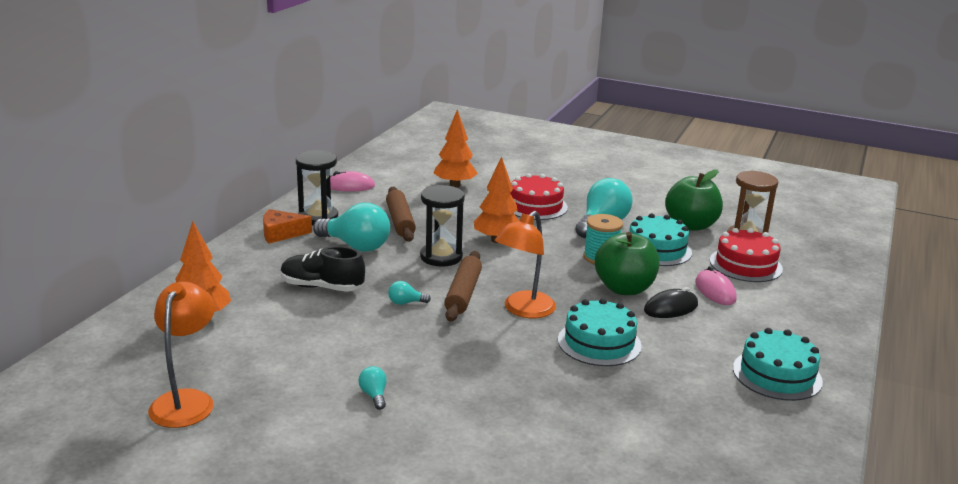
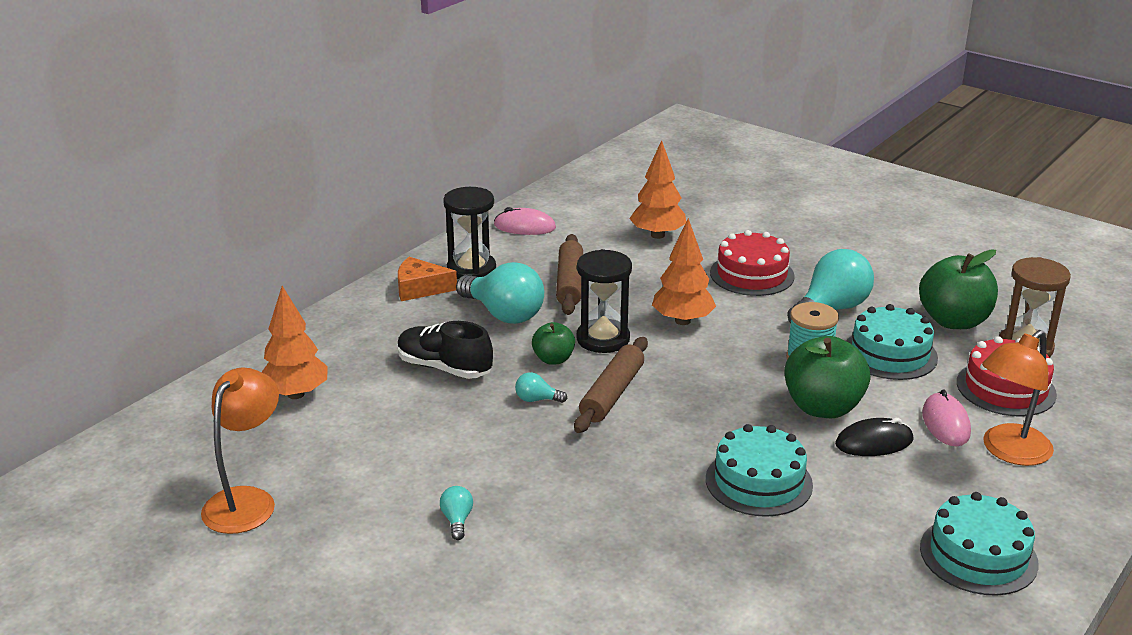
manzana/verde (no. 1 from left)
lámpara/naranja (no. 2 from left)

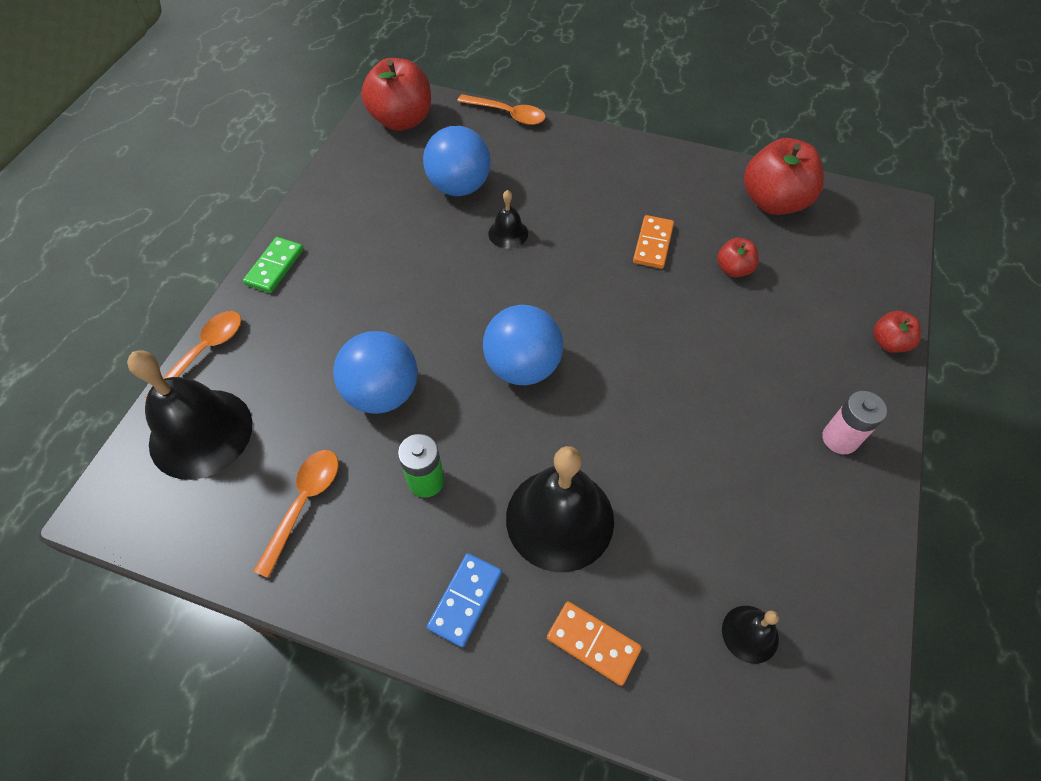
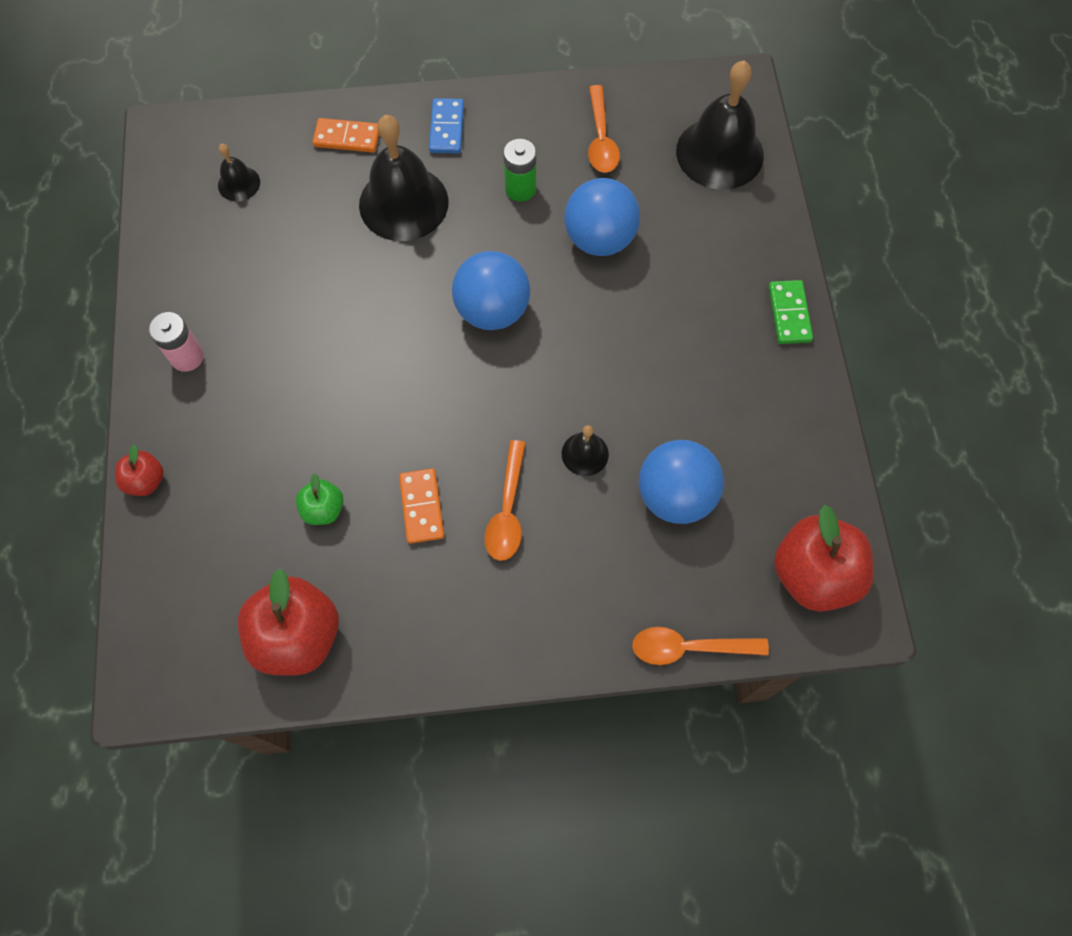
cuchara/naranja (no. 1 from left)
manzana/verde

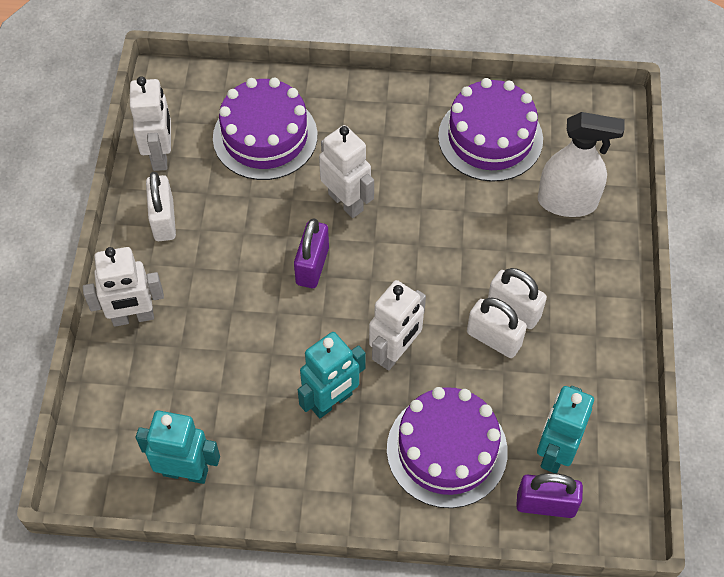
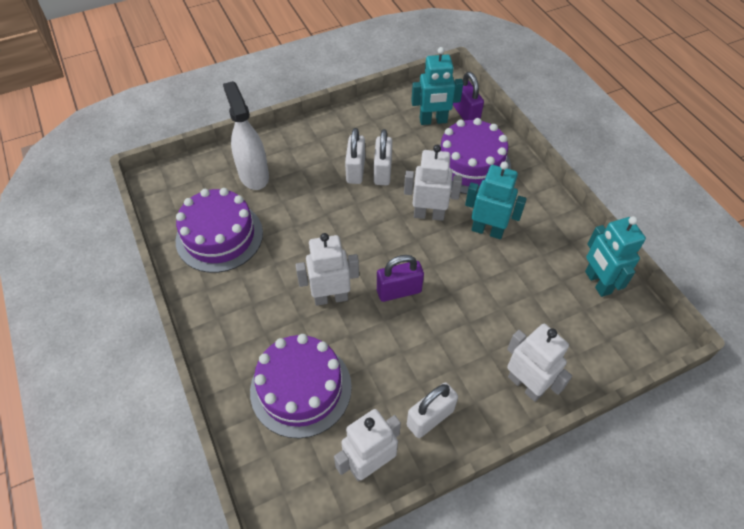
robot/blanco (no. 1 from left)

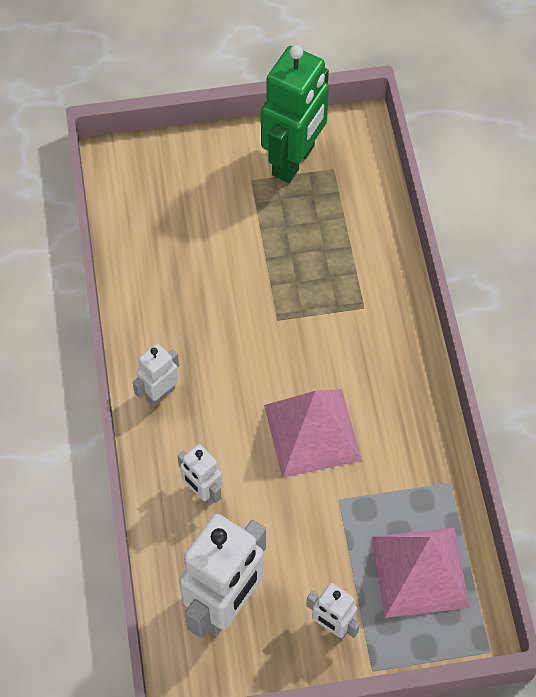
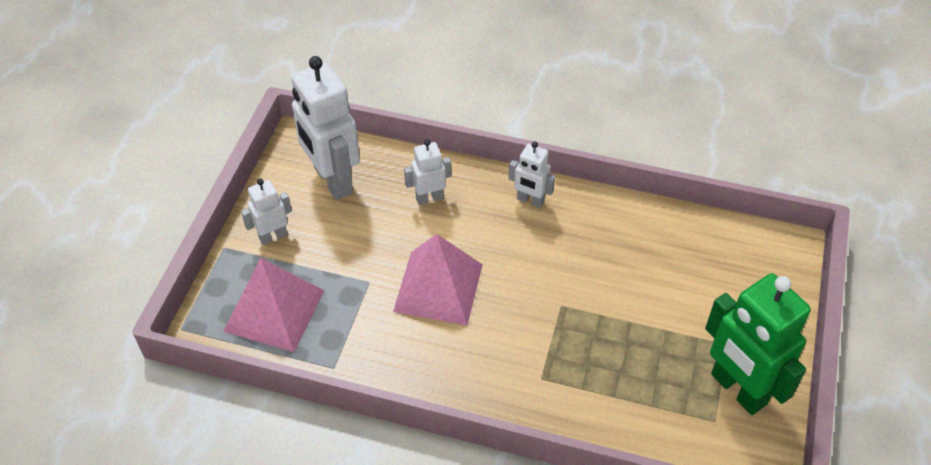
robot/blanco (no. 4 from left)

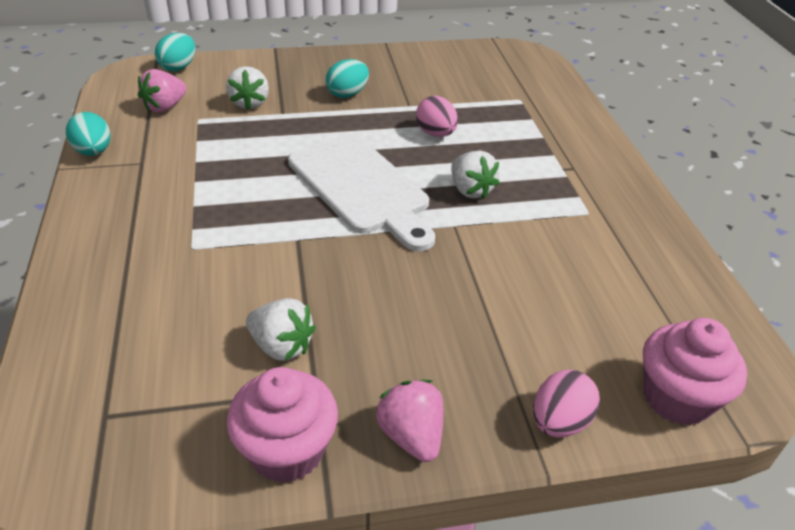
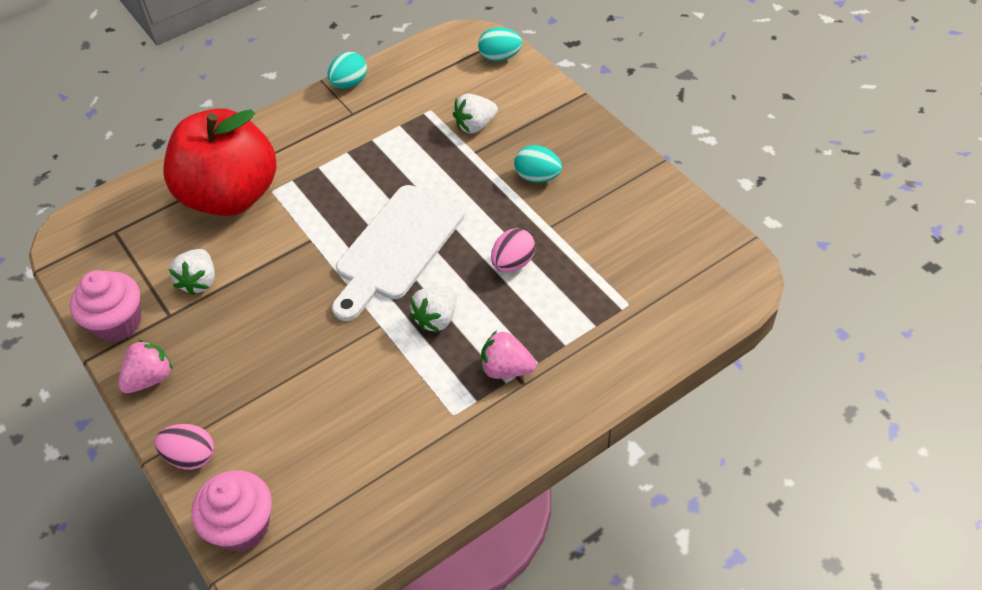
manzana/rojo
fresa/rosa (no. 2 from left)

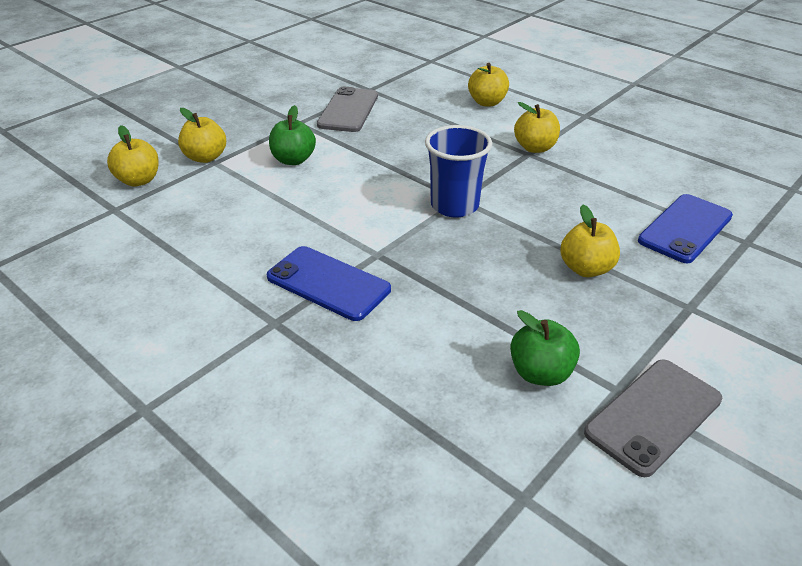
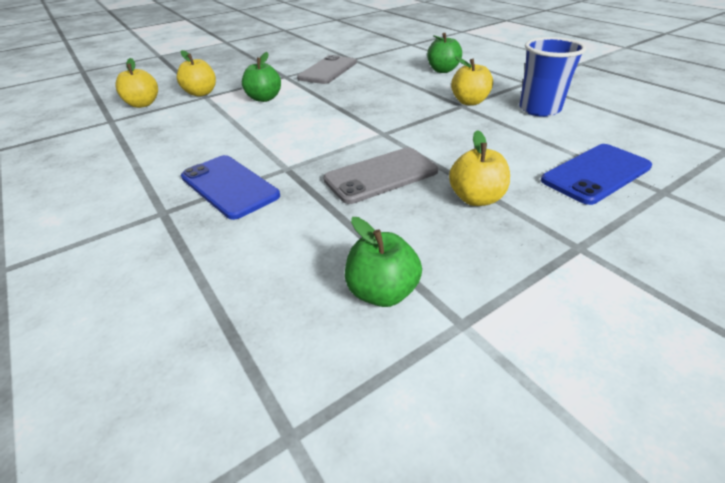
vaso/azul
móvil/gris (no. 2 from left)
manzana/verde (no. 3 from left)

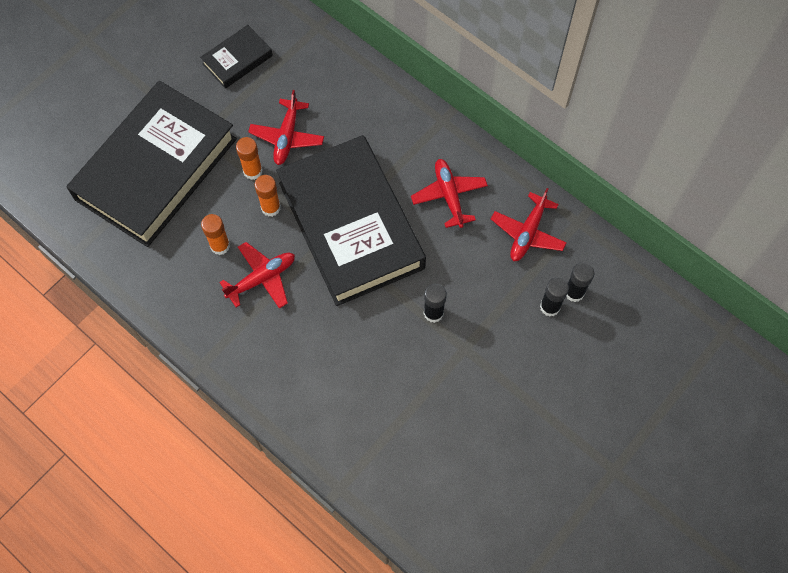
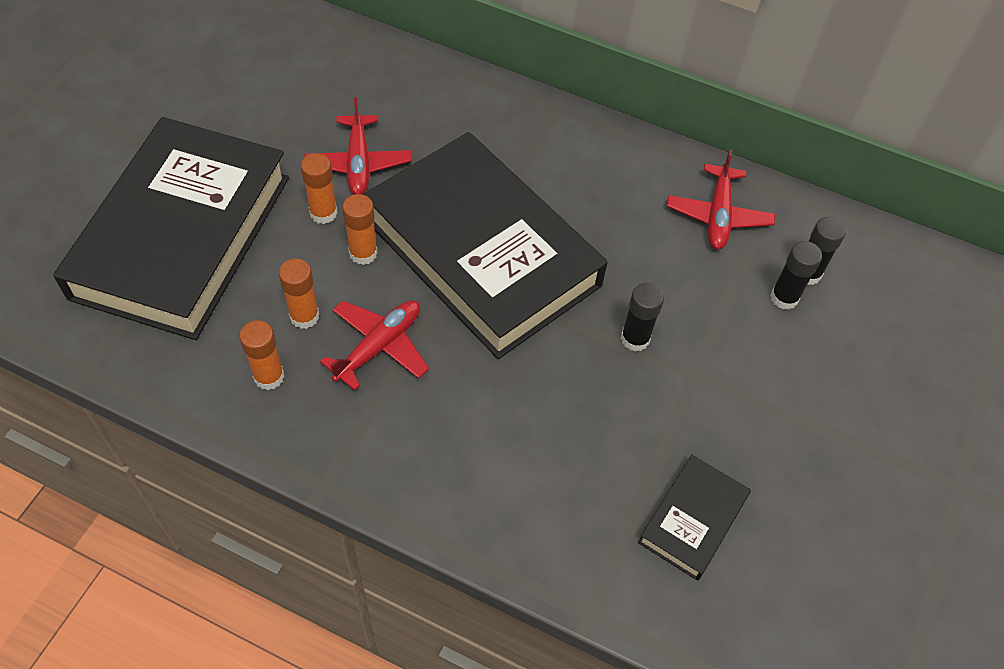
avión/rojo (no. 3 from left in the first image)
barra de pegamento/naranja (no. 1 from left)
libro/negro (no. 3 from left)

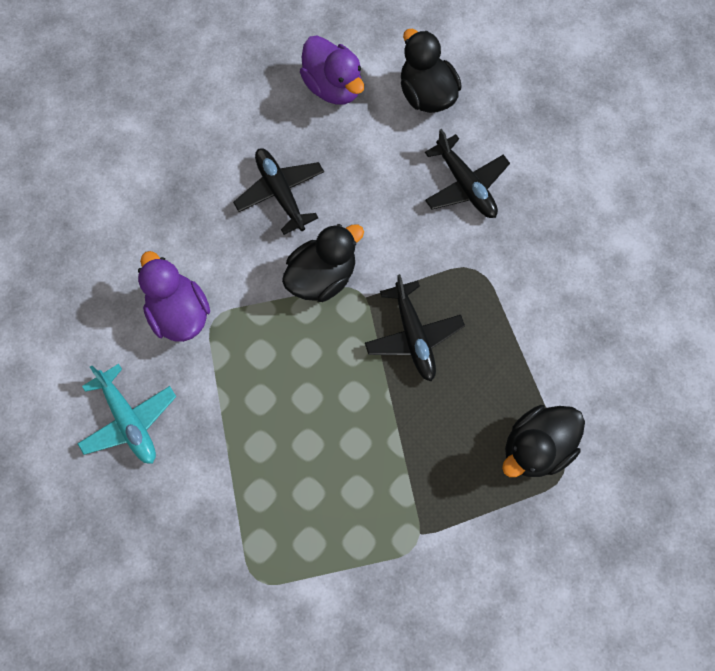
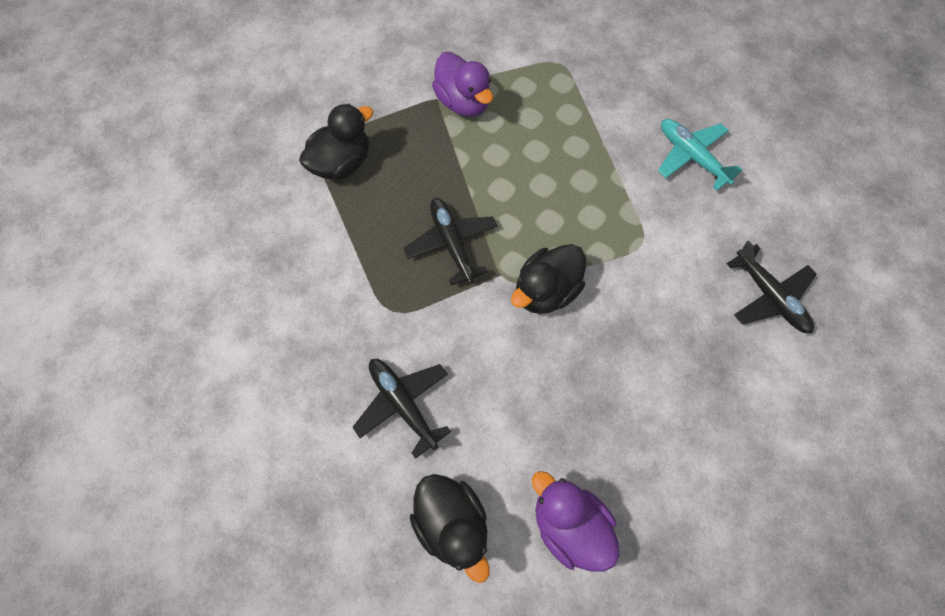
pato/morado (no. 1 from left)
avión/negro (no. 3 from left)

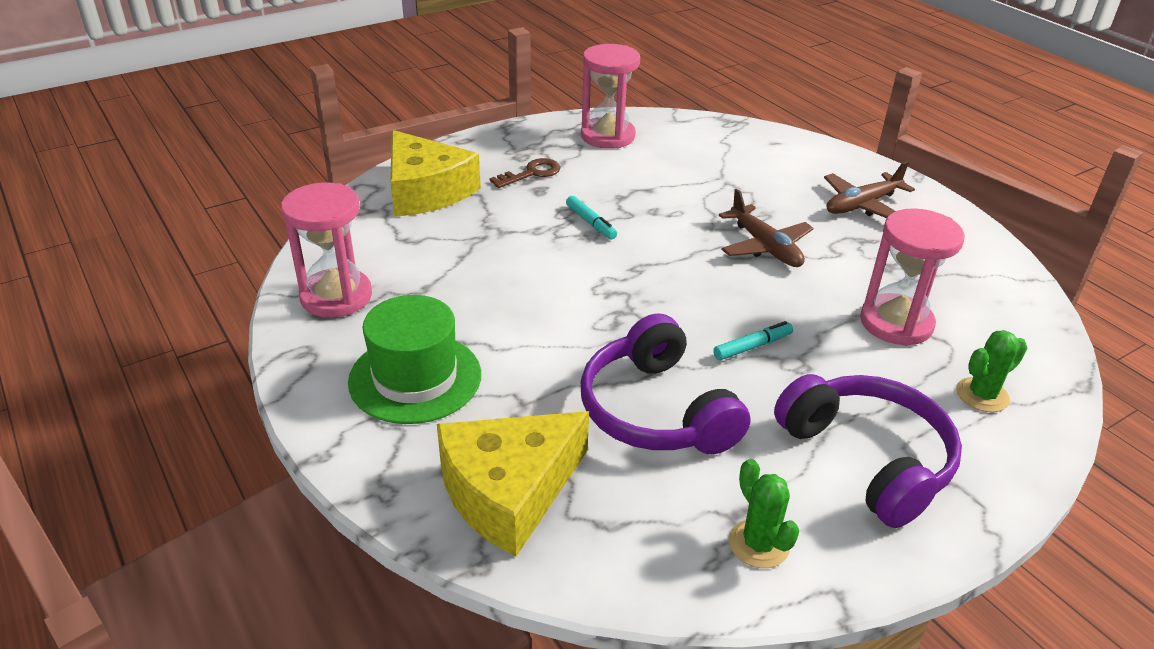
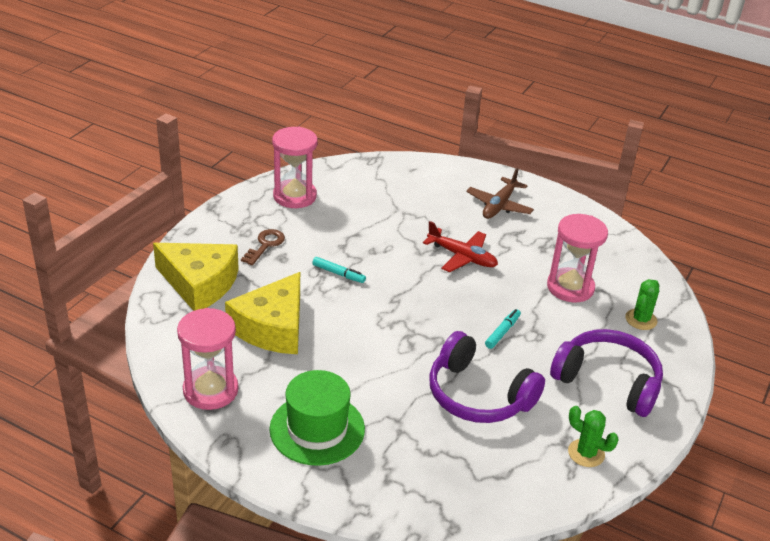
queso/amarillo (no. 2 from left)
avión/rojo

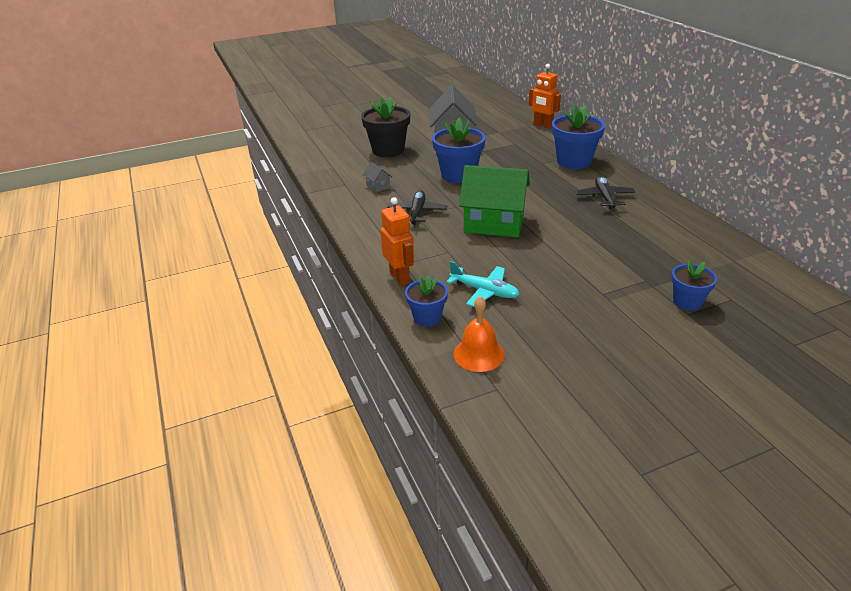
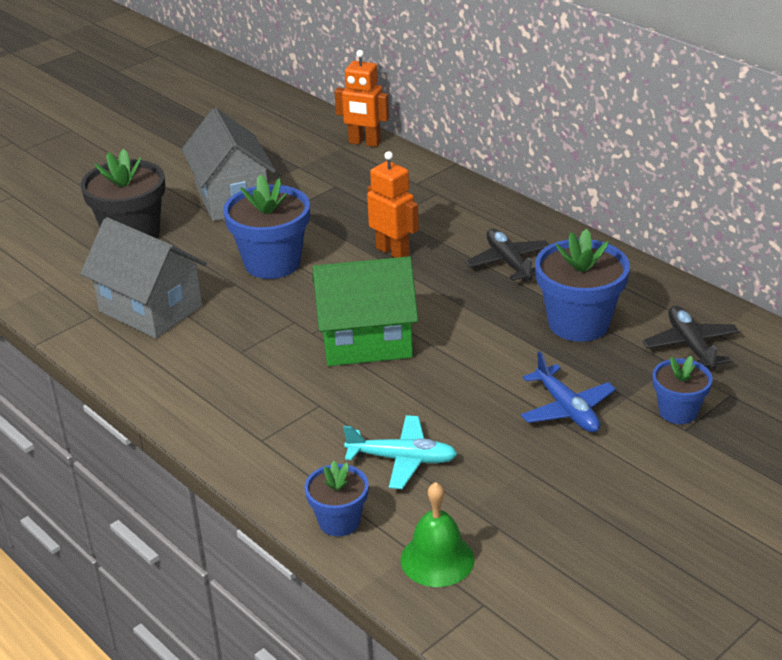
avión/azul
robot/naranja (no. 2 from left)
avión/negro (no. 2 from left)
maceta/azul (no. 3 from left)
campana/verde
casa/gris (no. 1 from left)

